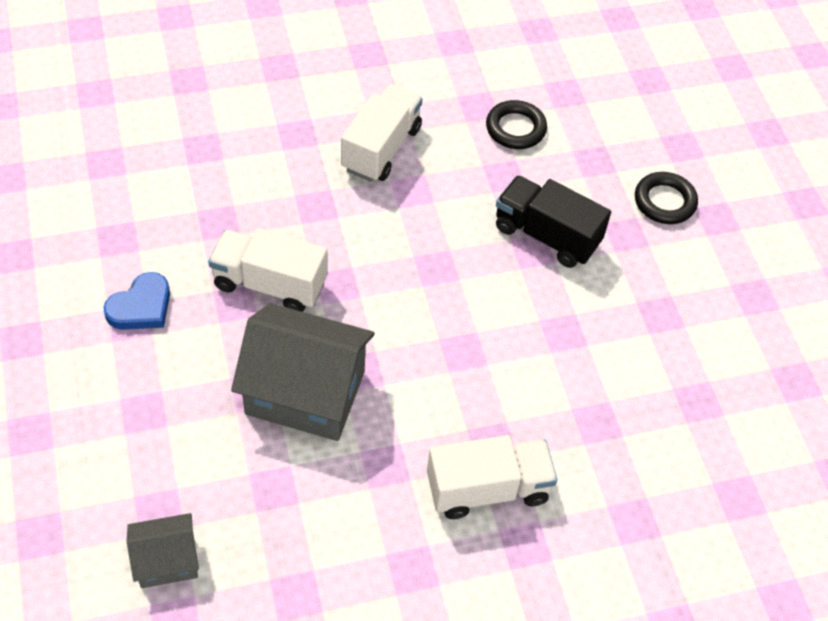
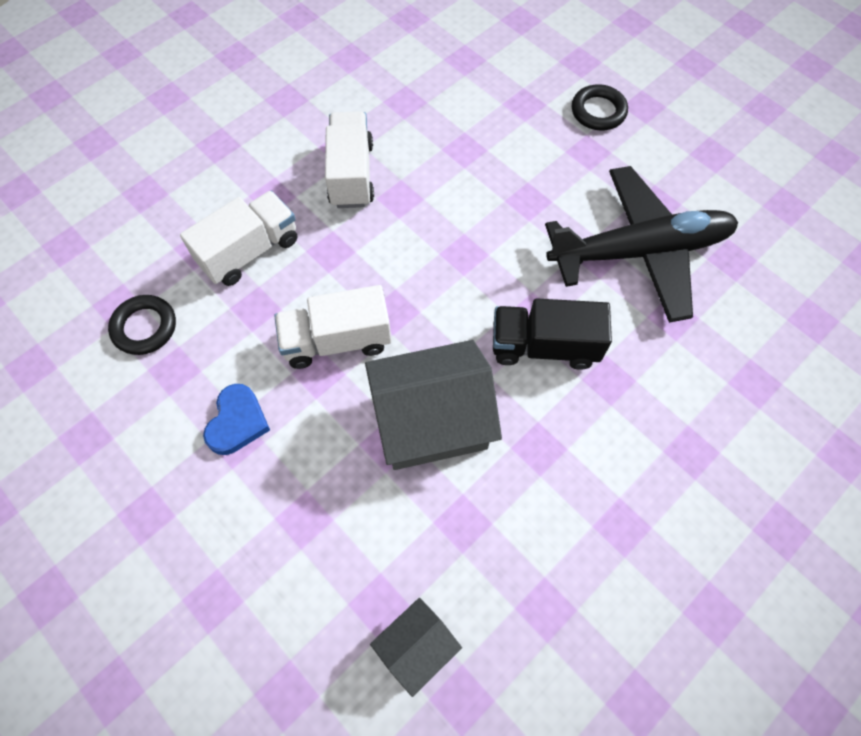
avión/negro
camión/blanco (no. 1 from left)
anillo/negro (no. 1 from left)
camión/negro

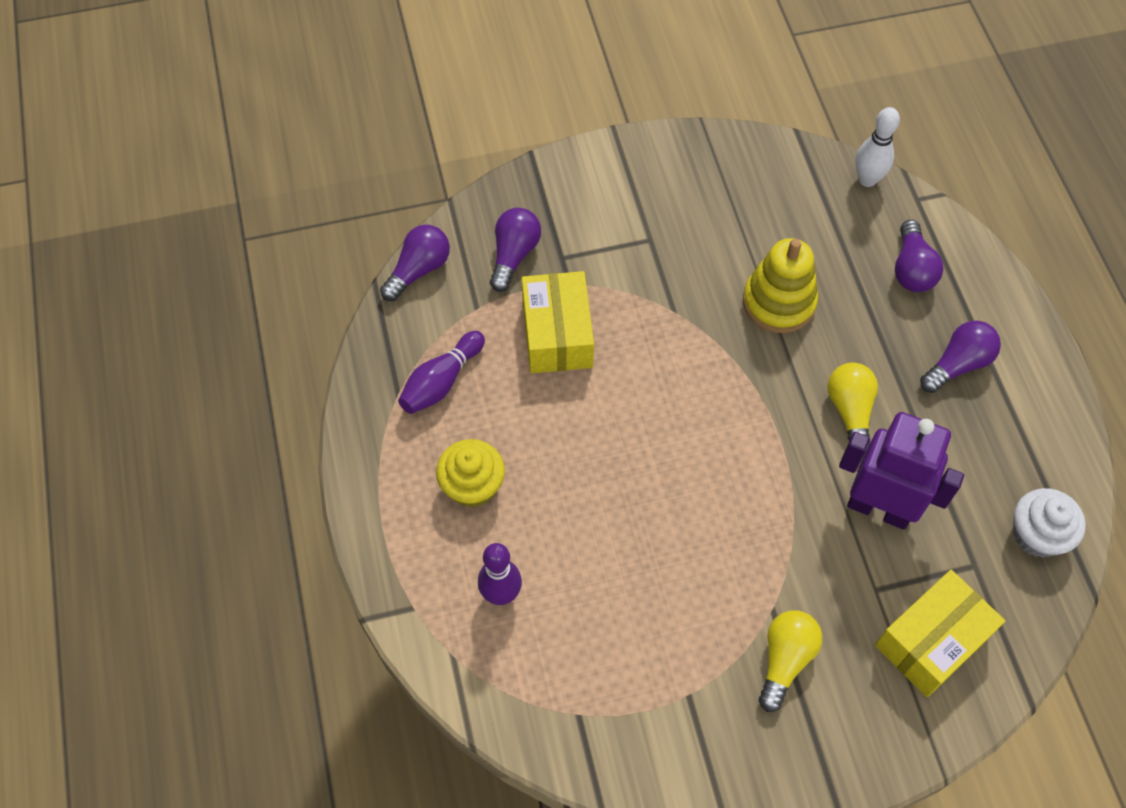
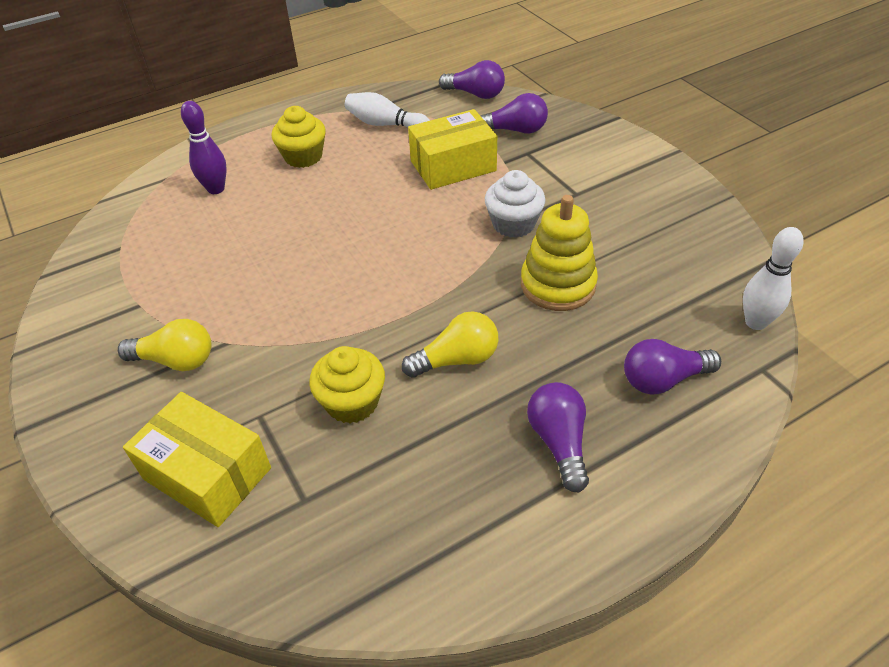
magdalena/blanco
magdalena/amarillo (no. 2 from left)
bolo/blanco (no. 1 from left)
bombilla/morado (no. 3 from left)

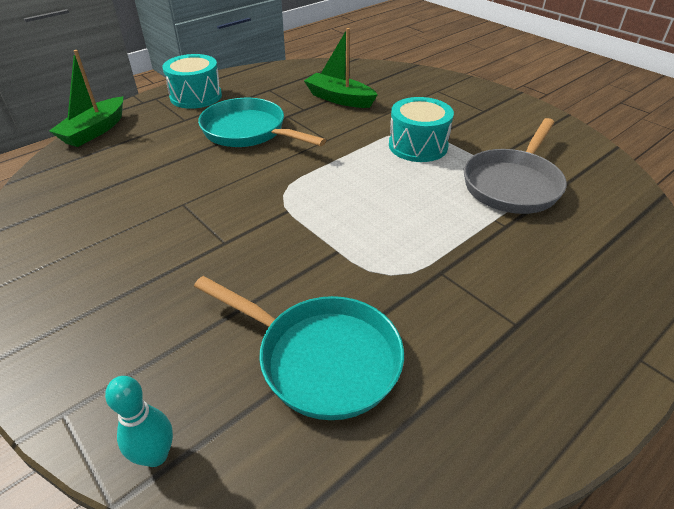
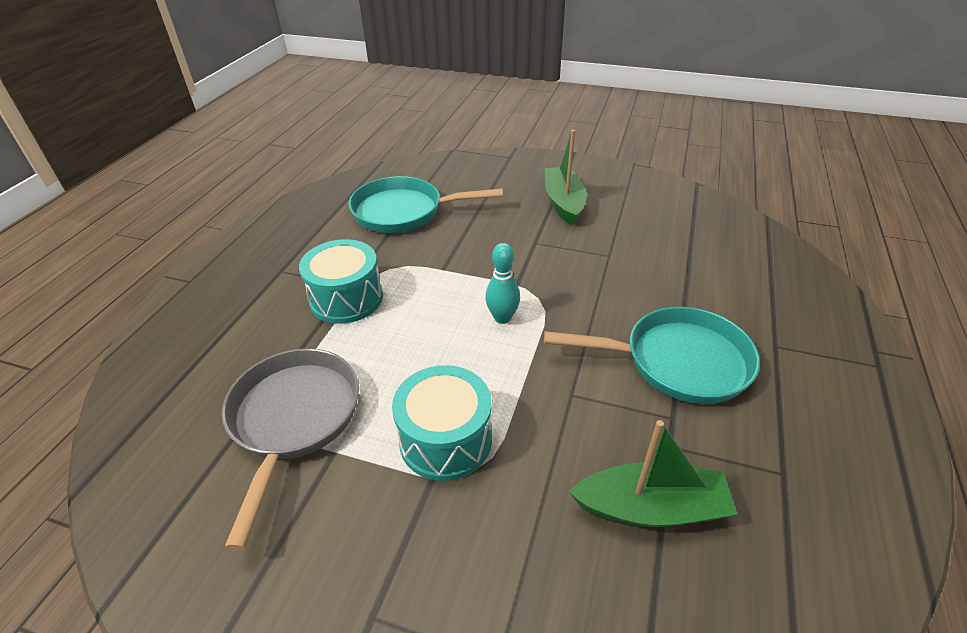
barco/verde (no. 1 from left)
bolo/turquesa
tambor/turquesa (no. 1 from left)

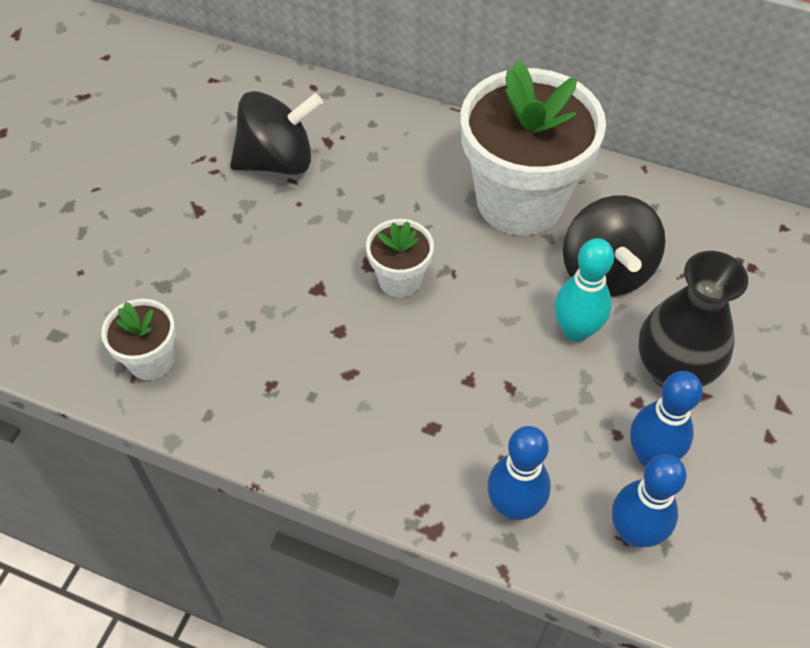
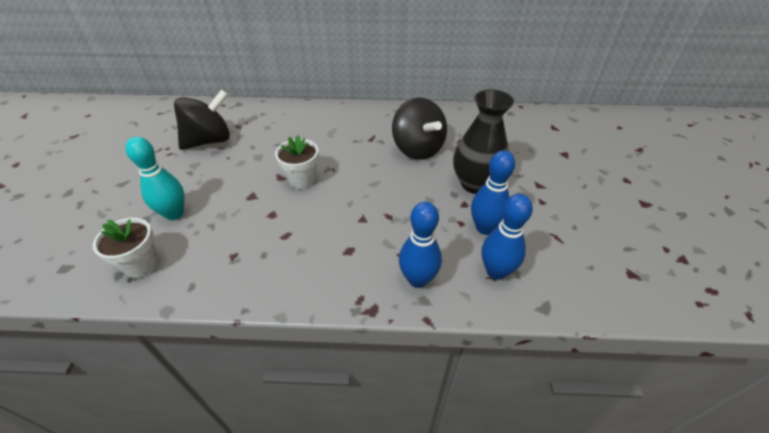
maceta/blanco (no. 3 from left in the first image)
bolo/turquesa

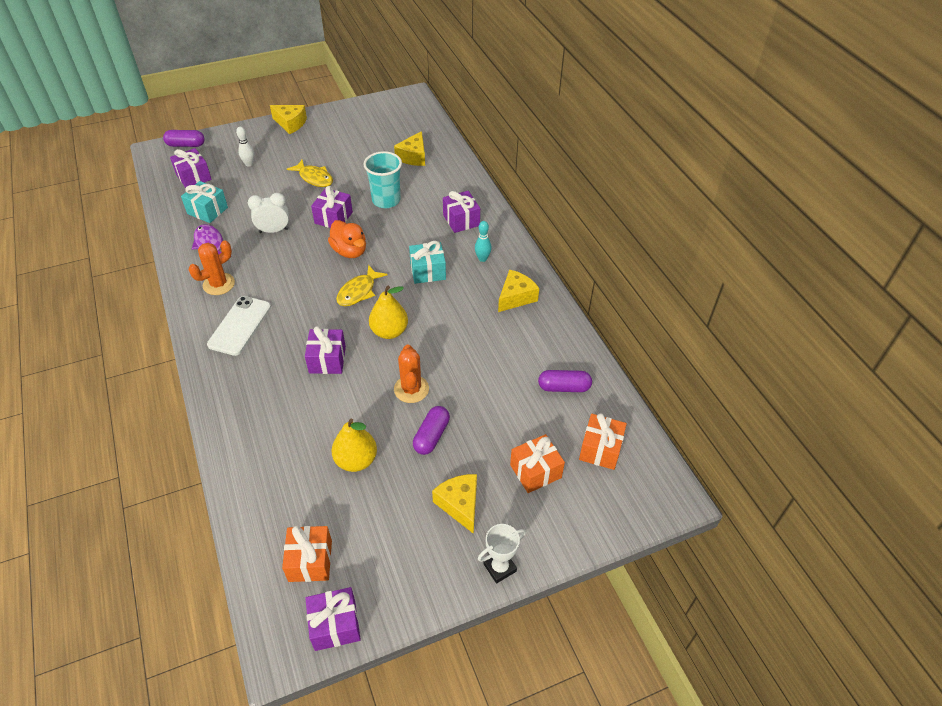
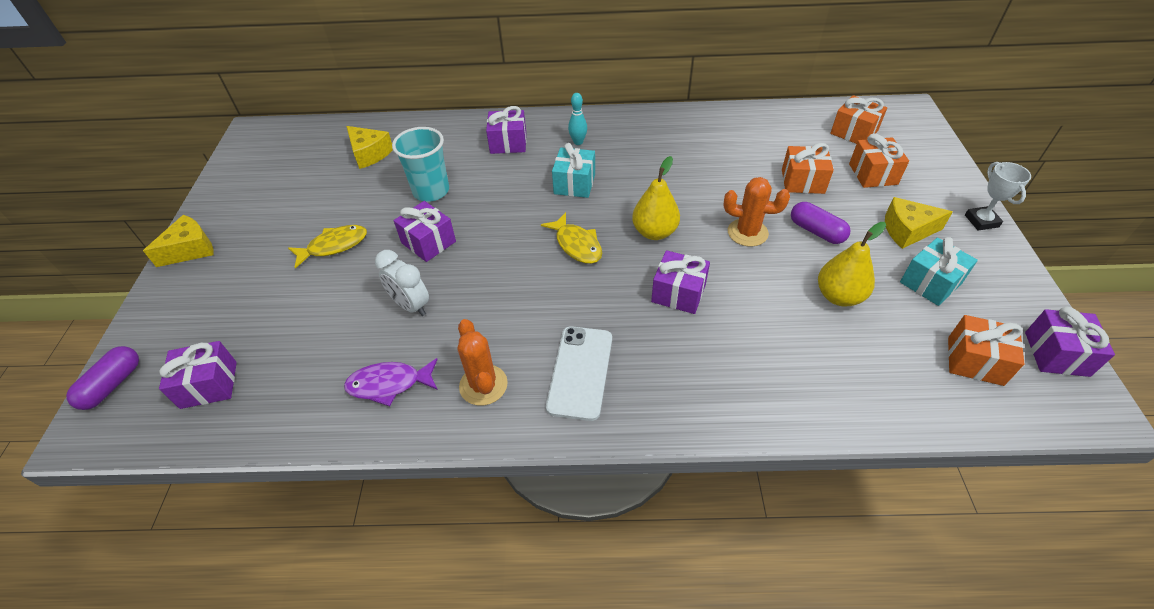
bolo/blanco
pato/naranja
queso/amarillo (no. 4 from left in the first image)
cápsula/morado (no. 3 from left in the first image)
regalo/naranja (no. 1 from left)
regalo/turquesa (no. 2 from left)
móvil/blanco
despertador/blanco

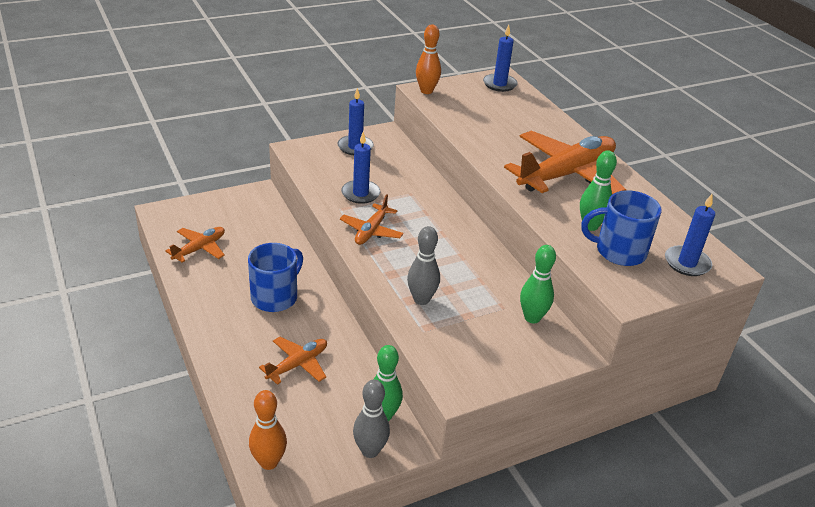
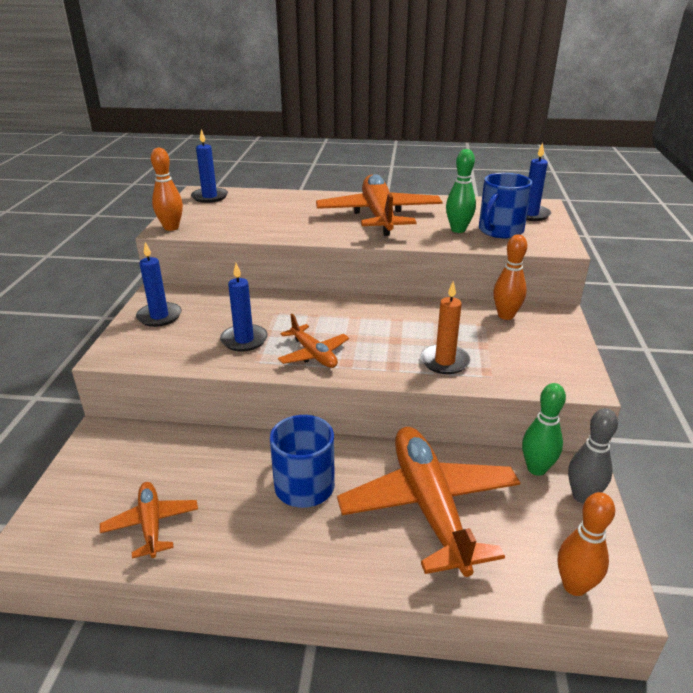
vela/naranja
bolo/naranja (no. 2 from left)
avión/naranja (no. 4 from left)

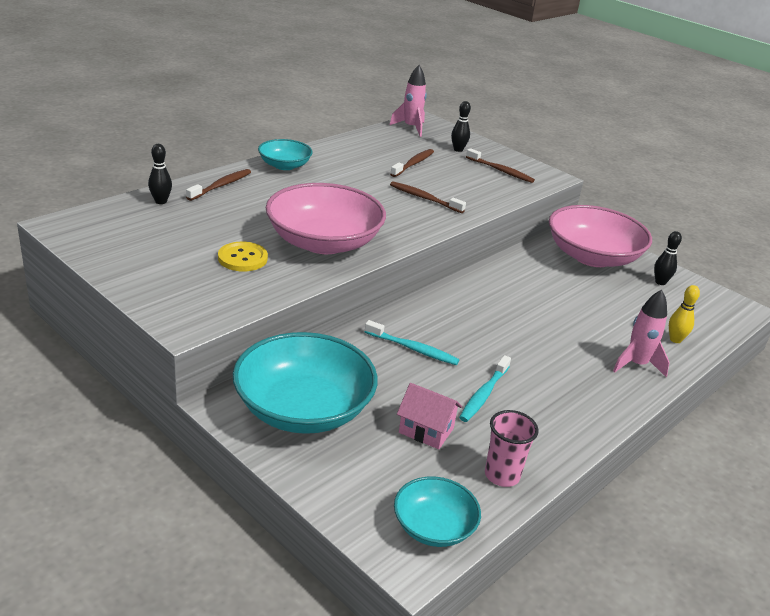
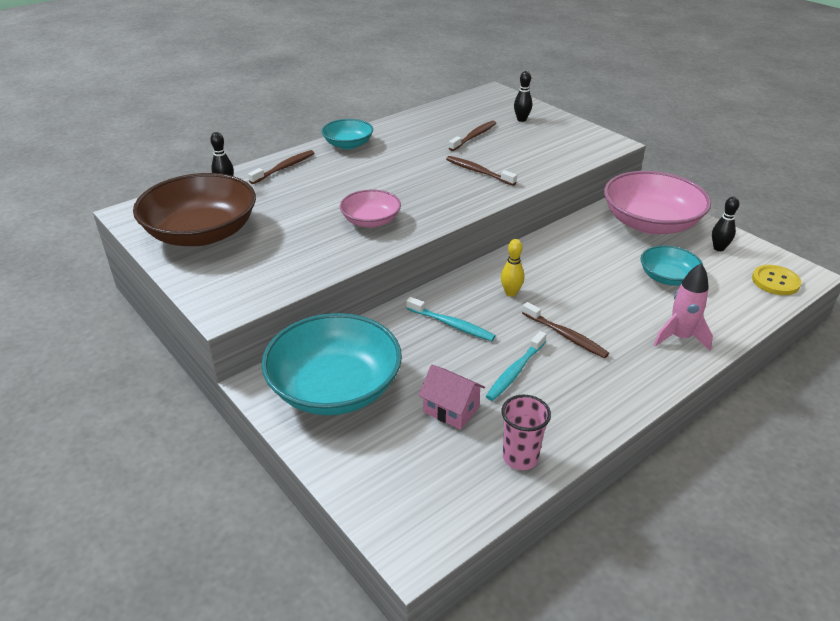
cohete/rosa (no. 1 from left in the first image)
cuenco/marrón
botón/amarillo
cuenco/turquesa (no. 3 from left)
cepillo de dientes/marrón (no. 4 from left)
bolo/amarillo
cuenco/rosa (no. 1 from left)

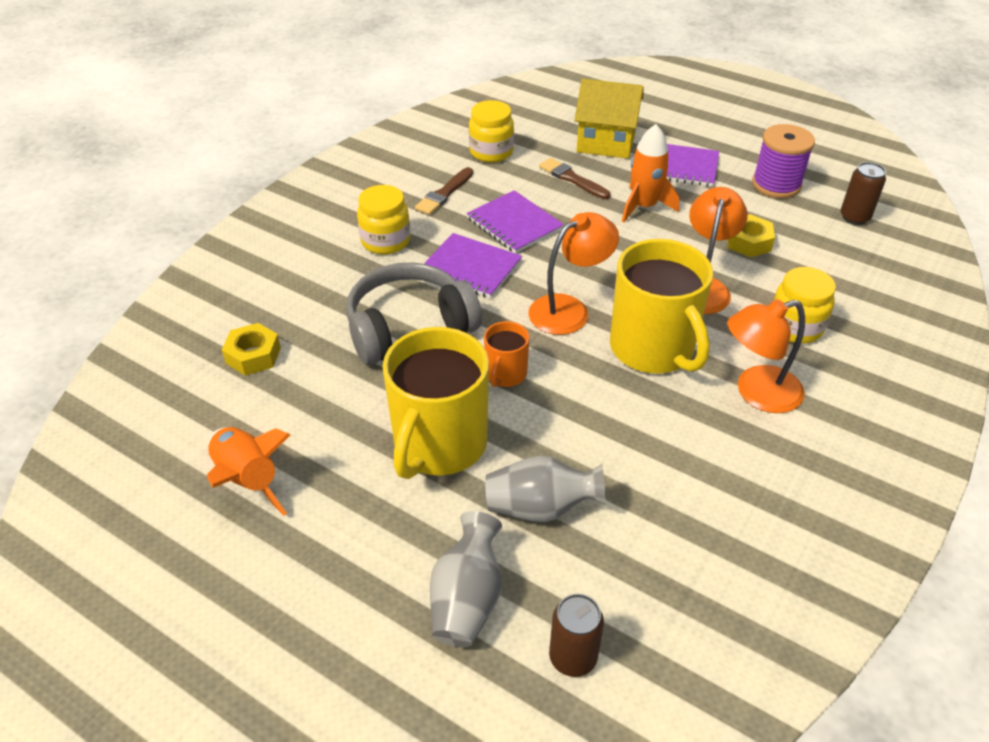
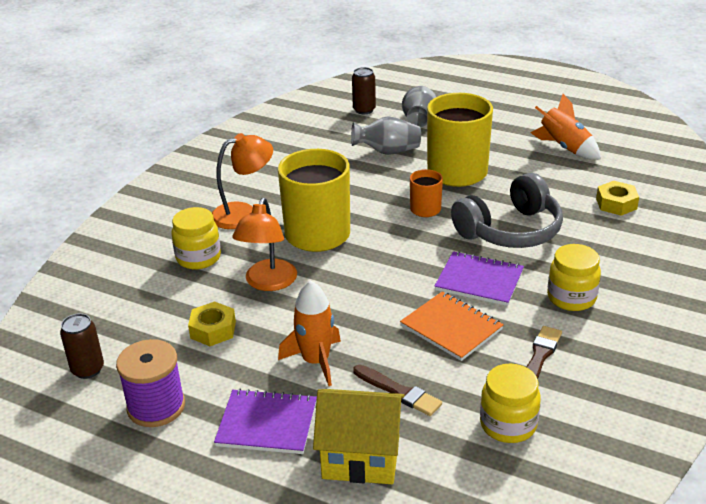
lámpara/naranja (no. 1 from left in the first image)
cuaderno/naranja

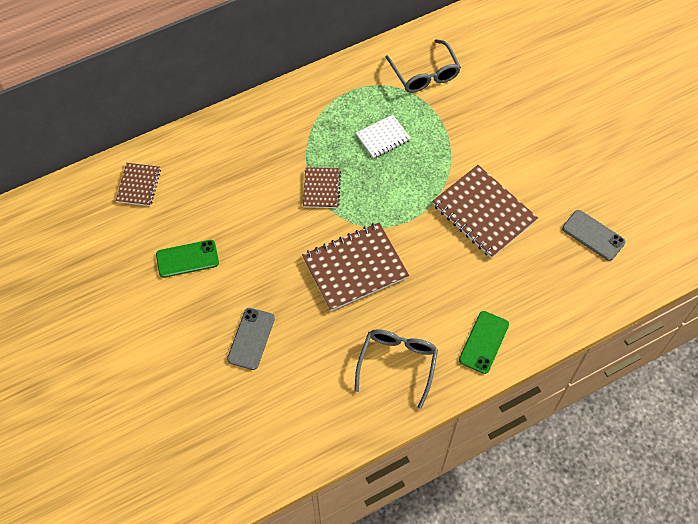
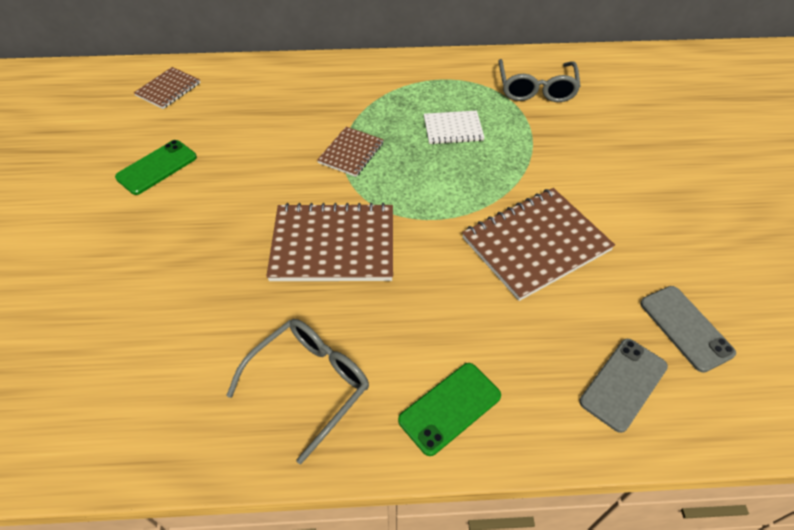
móvil/gris (no. 1 from left)
móvil/verde (no. 1 from left)
cuaderno/marrón (no. 4 from left)

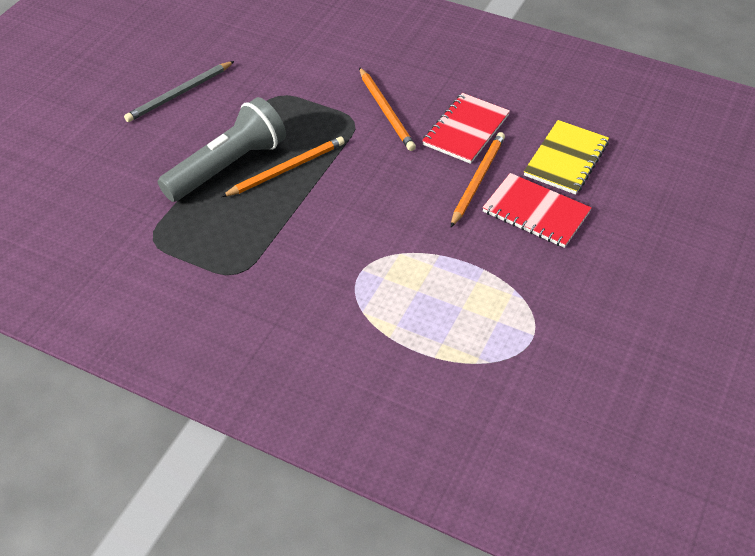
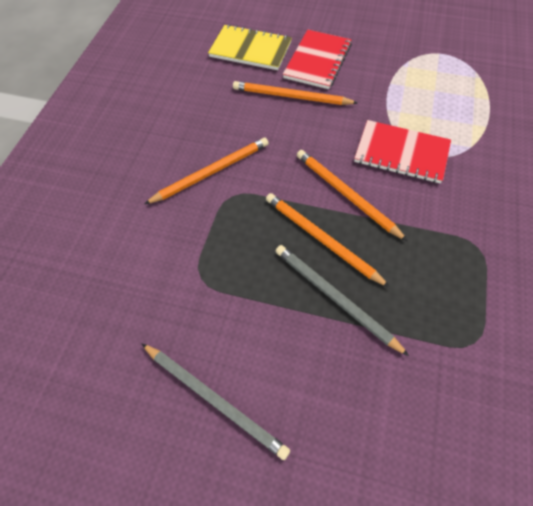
lápiz/naranja (no. 4 from left)
cuaderno/rojo (no. 2 from left)
lápiz/gris (no. 2 from left)

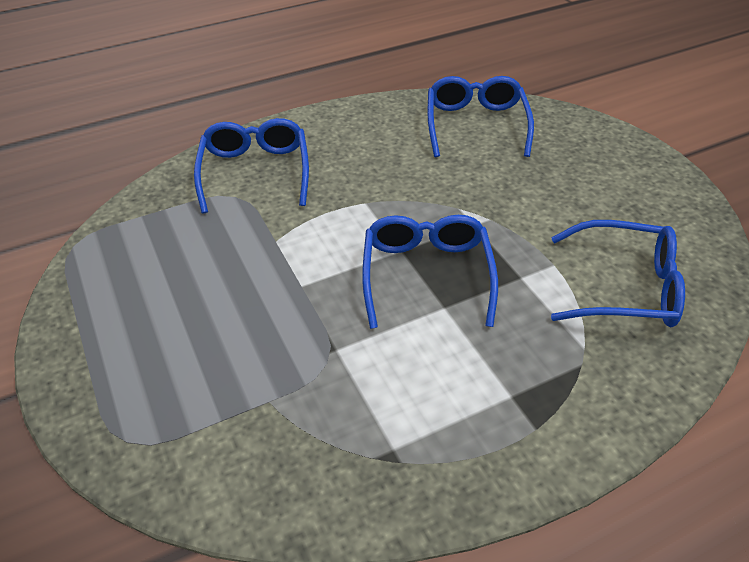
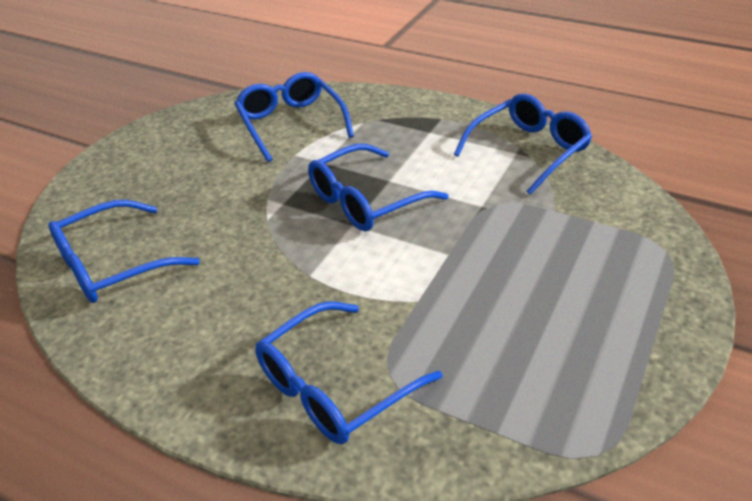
gafas/azul (no. 5 from left)

